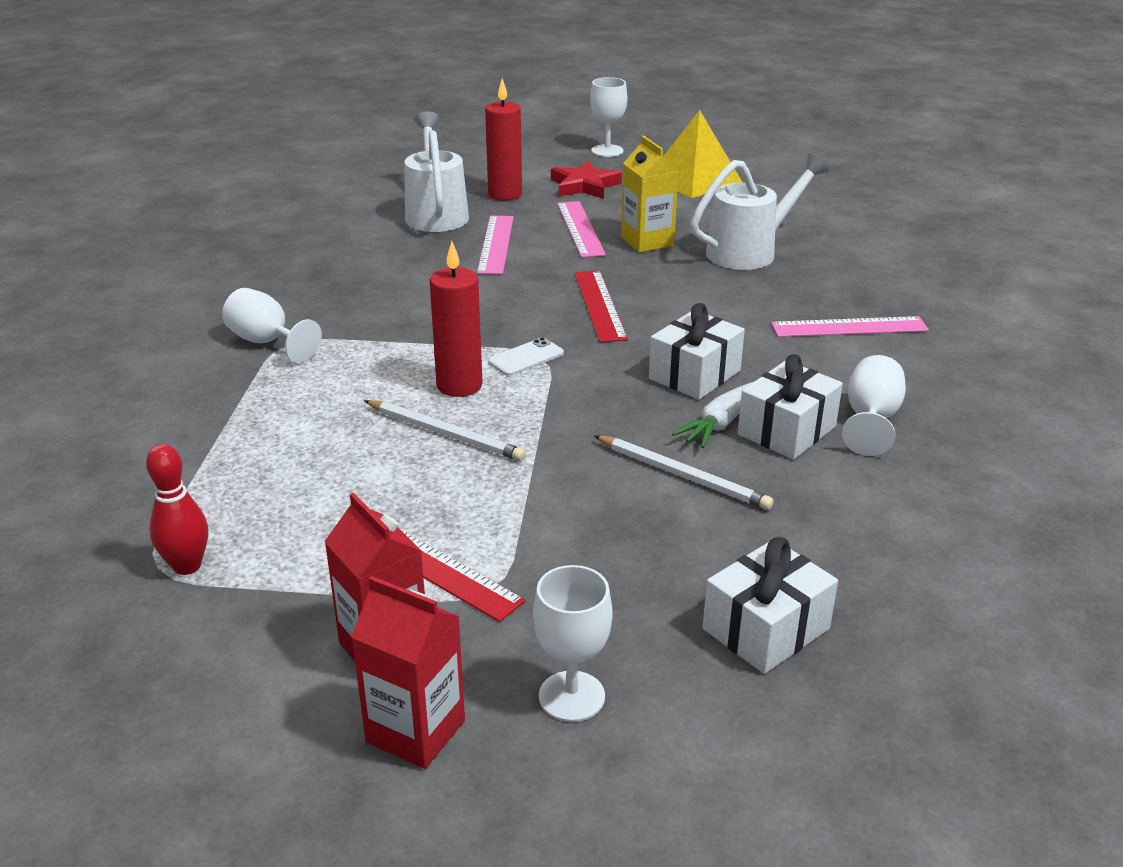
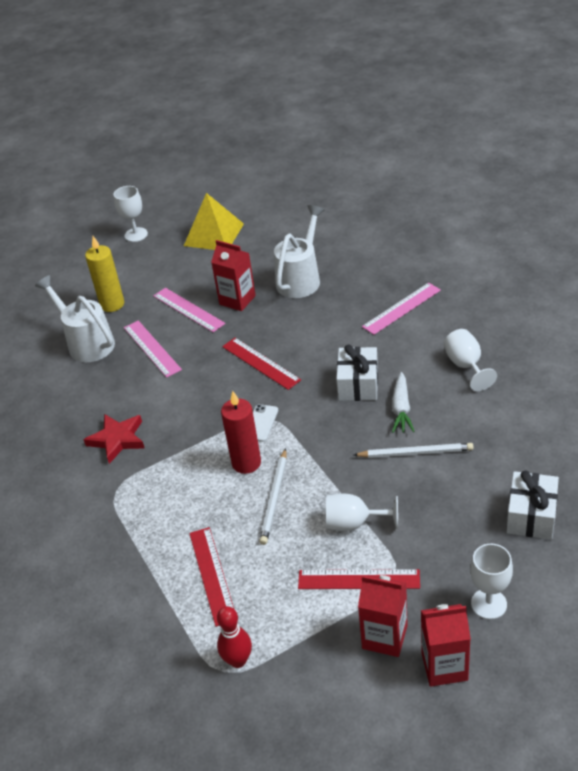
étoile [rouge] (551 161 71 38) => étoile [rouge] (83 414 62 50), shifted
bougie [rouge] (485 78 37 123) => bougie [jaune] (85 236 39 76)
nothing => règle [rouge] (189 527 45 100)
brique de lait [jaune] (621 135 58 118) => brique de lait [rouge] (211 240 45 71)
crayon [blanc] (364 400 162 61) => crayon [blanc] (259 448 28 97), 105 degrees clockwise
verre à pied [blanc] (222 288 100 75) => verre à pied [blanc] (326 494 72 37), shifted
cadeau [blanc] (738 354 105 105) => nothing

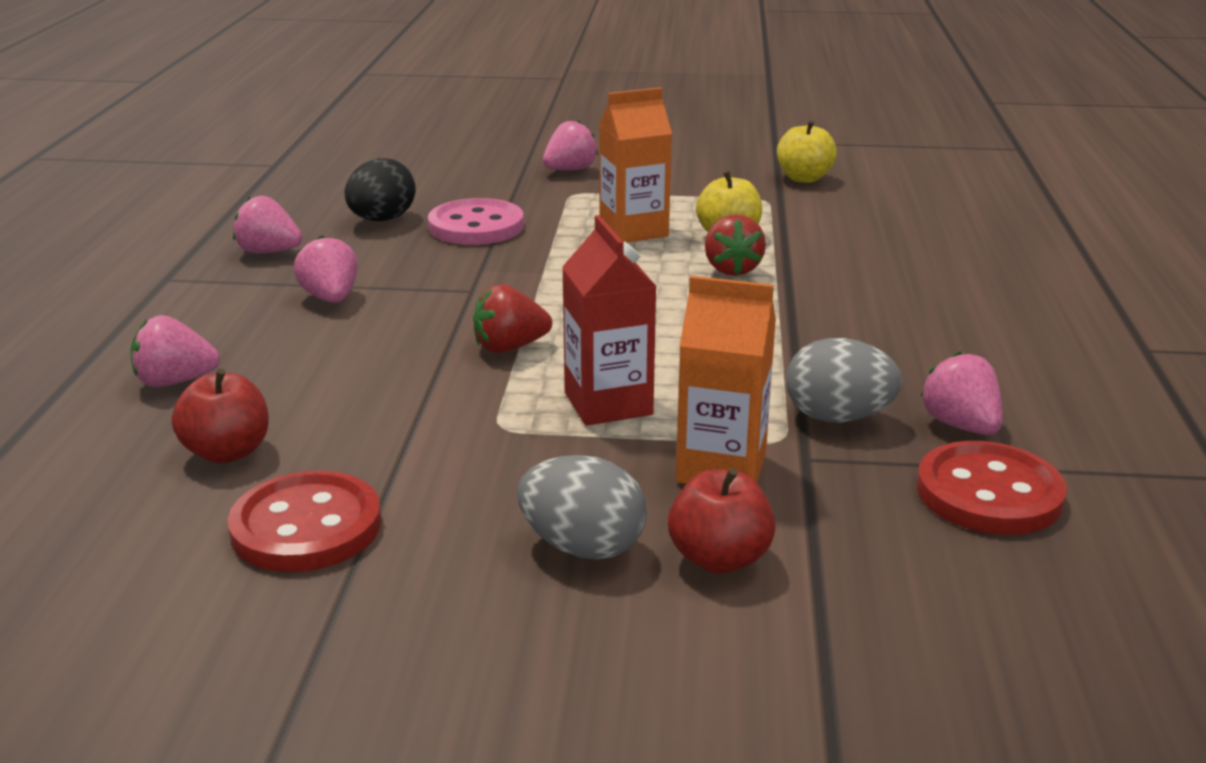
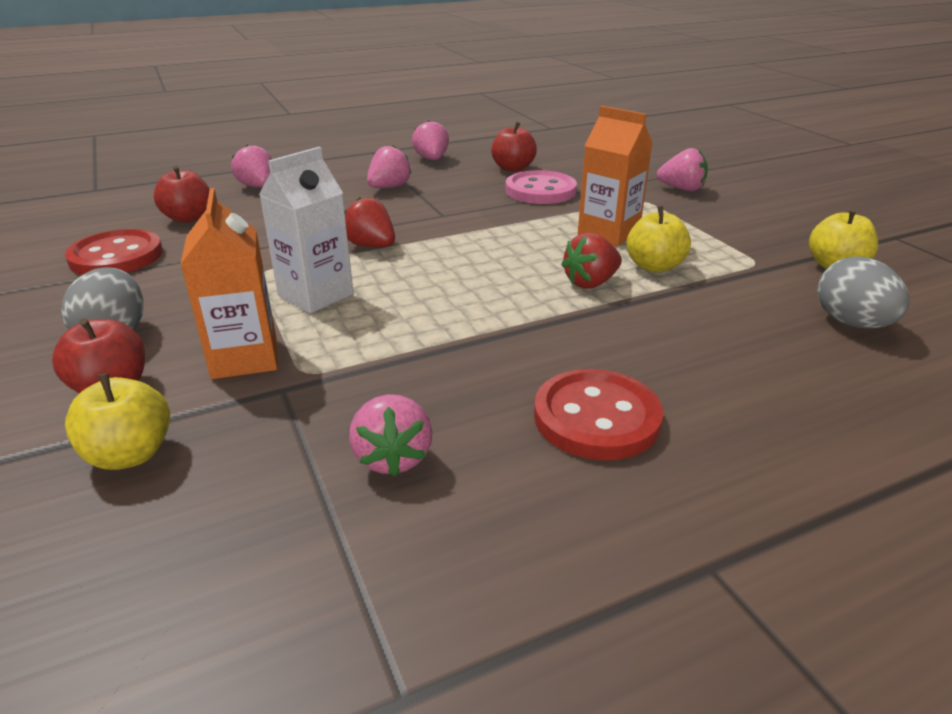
nothing => pomme [jaune] (65 373 105 97)
brique de lait [rouge] (562 215 95 211) => brique de lait [blanc] (259 147 95 166)
fraise [rose] (921 352 82 83) => fraise [rose] (349 394 84 83), 135 degrees clockwise
œuf [noir] (344 158 72 63) => pomme [rouge] (491 122 46 50)
bouton [rouge] (917 441 150 94) => bouton [rouge] (534 369 129 91), shifted
œuf [gris] (786 338 116 84) => œuf [gris] (817 257 92 71), shifted

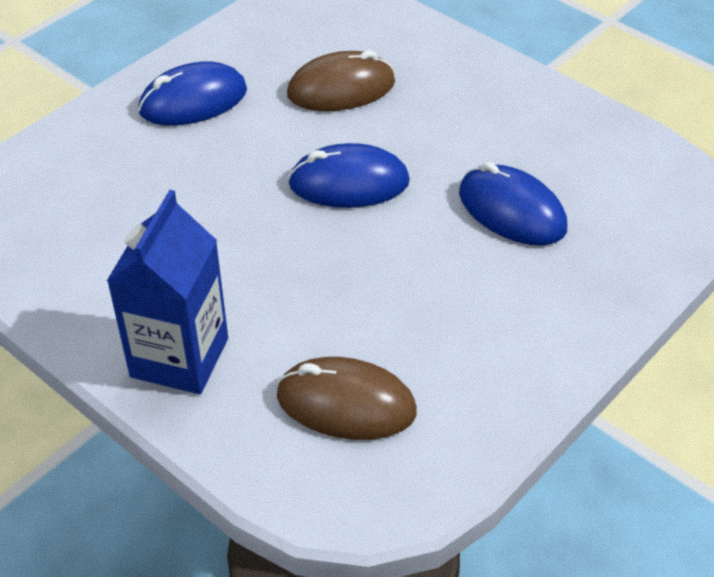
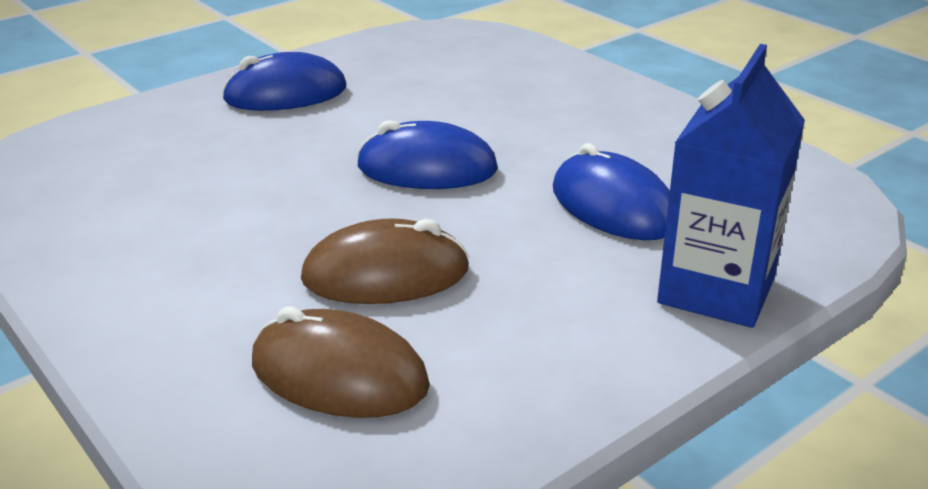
souris [marron] (287 50 108 61) => souris [marron] (301 218 169 86), shifted
brique de lait [bleu] (107 190 121 204) => brique de lait [bleu] (657 44 148 284), shifted

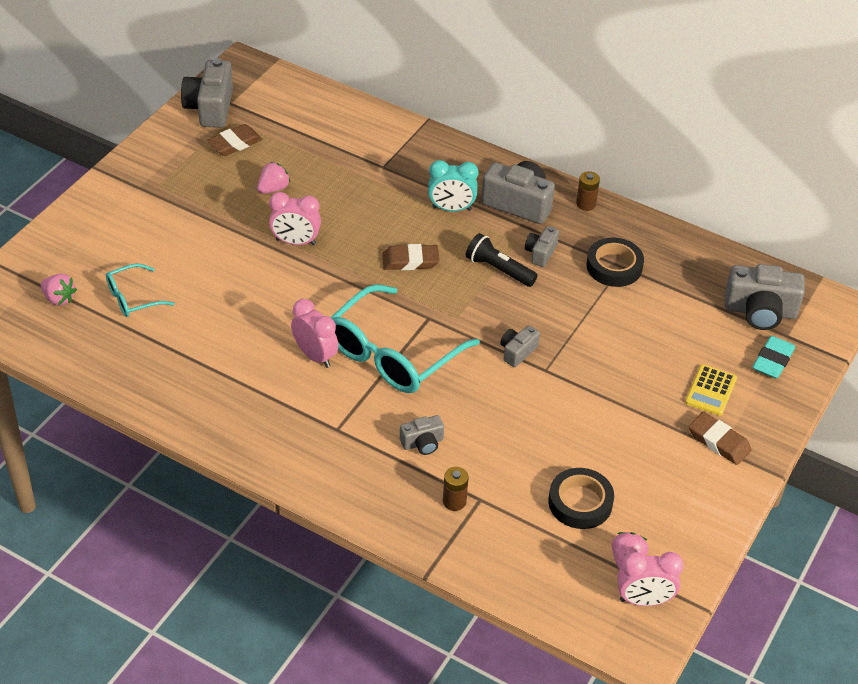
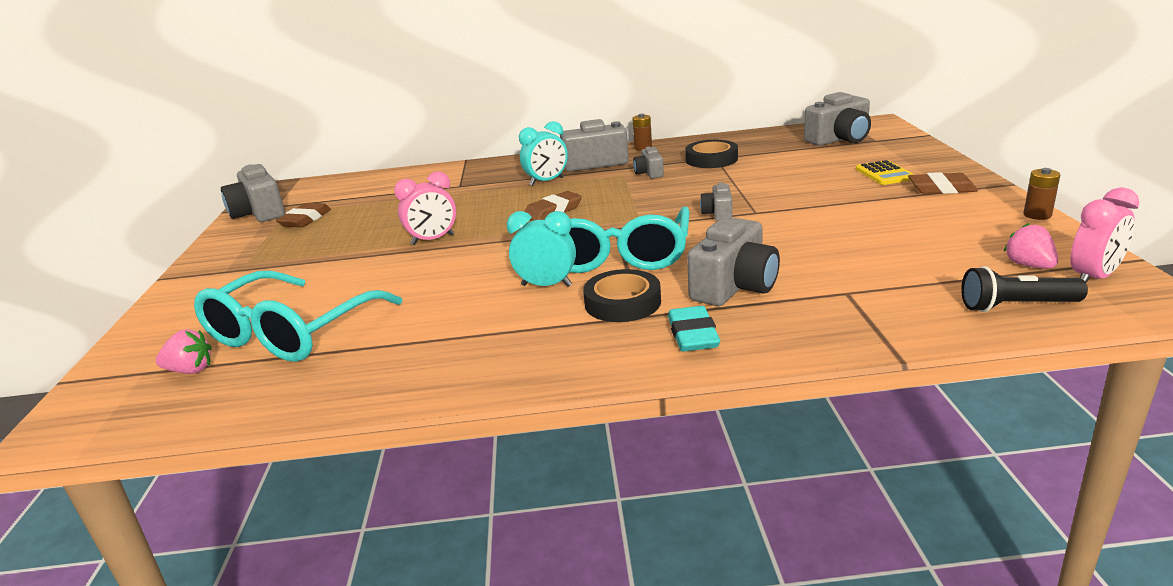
lunettes [turquoise] (106 264 69 53) => lunettes [turquoise] (194 271 209 91), x1.99
réveil [rose] (291 299 47 69) => réveil [turquoise] (507 211 69 76)
ruban adhésif [noir] (548 468 66 61) => ruban adhésif [noir] (583 269 78 53), shifted
gomme [turquoise] (752 336 44 43) => gomme [turquoise] (668 306 52 46), shifted
appareil photo [gris] (400 415 44 40) => appareil photo [gris] (687 218 93 88), x1.86
lampe de poche [noir] (466 233 72 54) => lampe de poche [noir] (961 266 127 46), shifted
pile [marron] (443 467 26 44) => pile [marron] (1023 168 37 52), shifted
fraise [rose] (257 162 33 32) => nothing

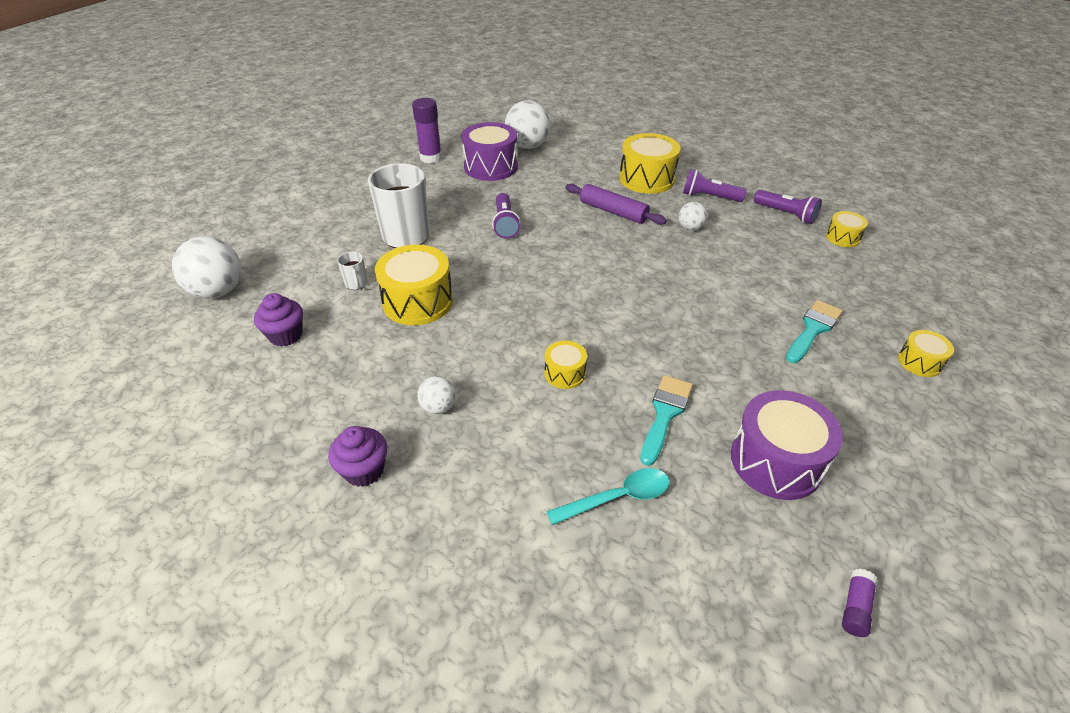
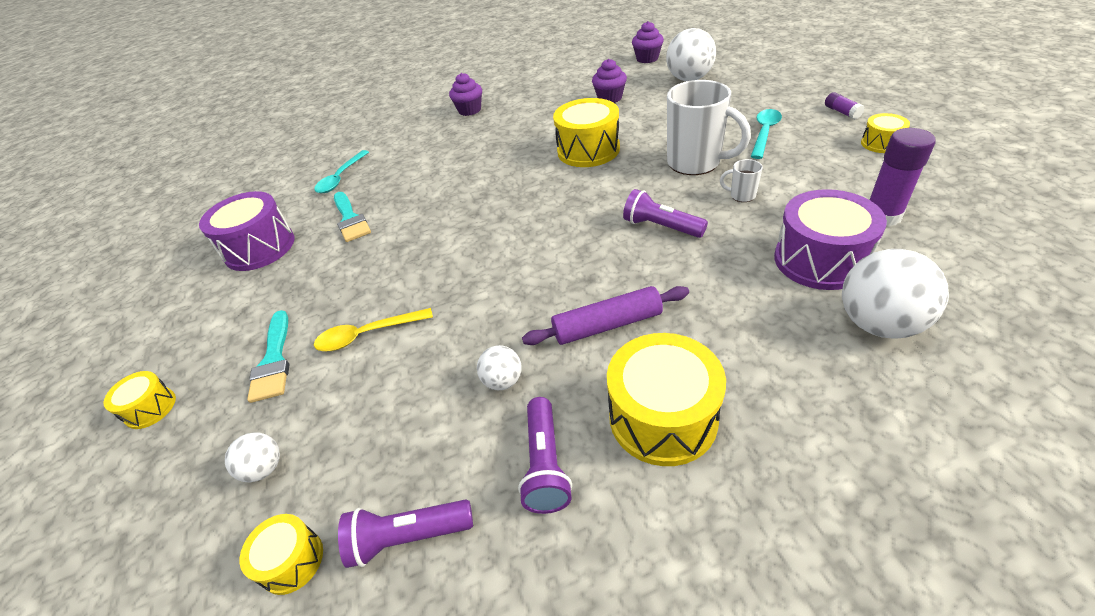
balle [blanc] (417 376 39 38) => balle [blanc] (225 432 55 50), shifted
nothing => cuillère [jaune] (314 308 119 43)
lampe de poche [violet] (683 169 64 33) => lampe de poche [violet] (518 397 54 117), 120 degrees clockwise
nothing => muffin [violet] (632 21 32 42)
tasse [blanc] (337 251 30 39) => tasse [blanc] (720 159 43 43), shifted
nothing => cuillère [turquoise] (751 109 31 50)
bâton de colle [violet] (842 569 35 68) => bâton de colle [violet] (825 92 40 27), shifted
tambour [jaune] (544 341 43 48) => tambour [jaune] (861 113 49 40), shifted

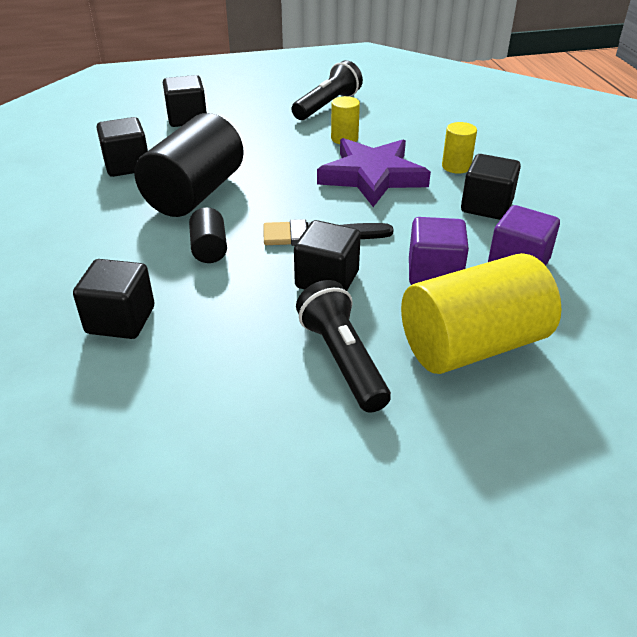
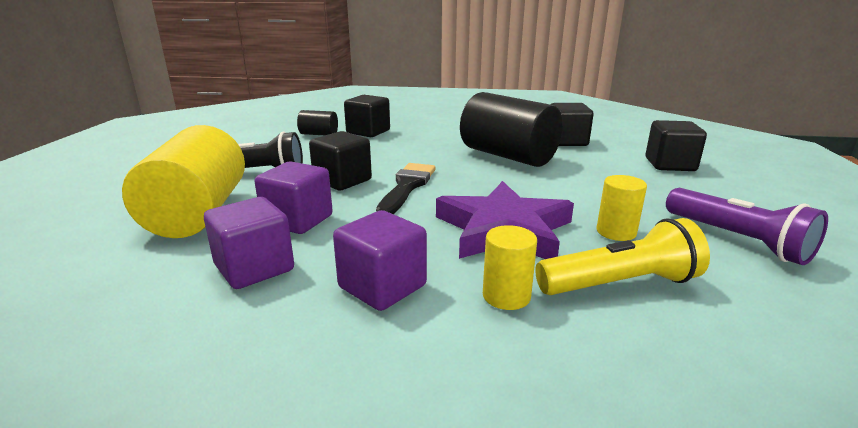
cylindre [noir] (189 207 38 56) => cylindre [noir] (297 110 41 25), shifted
cube [noir] (461 154 60 66) => cube [violet] (333 210 94 101)
nothing => lampe de poche [jaune] (535 218 175 77)
lampe de poche [noir] (292 60 71 60) => lampe de poche [violet] (666 188 162 77)

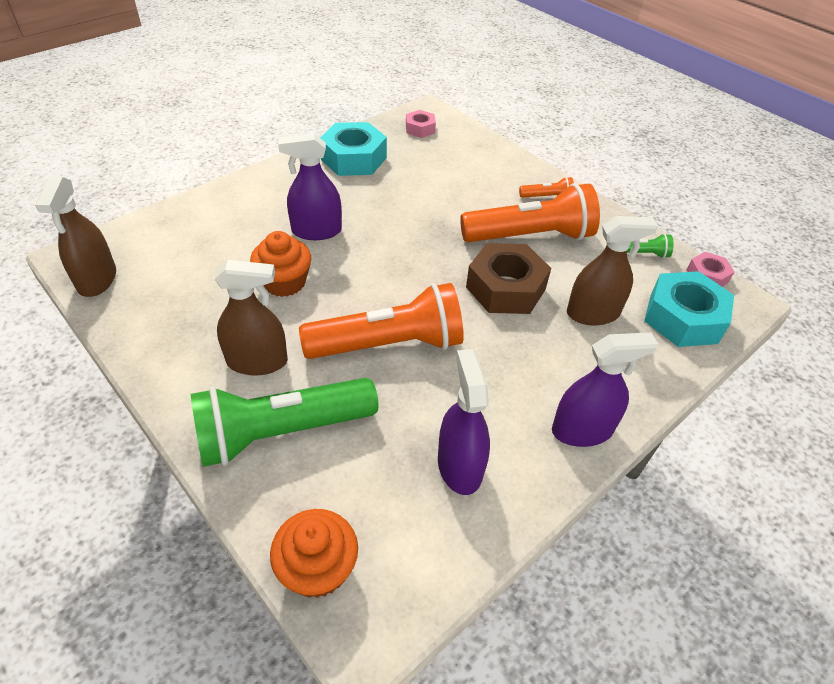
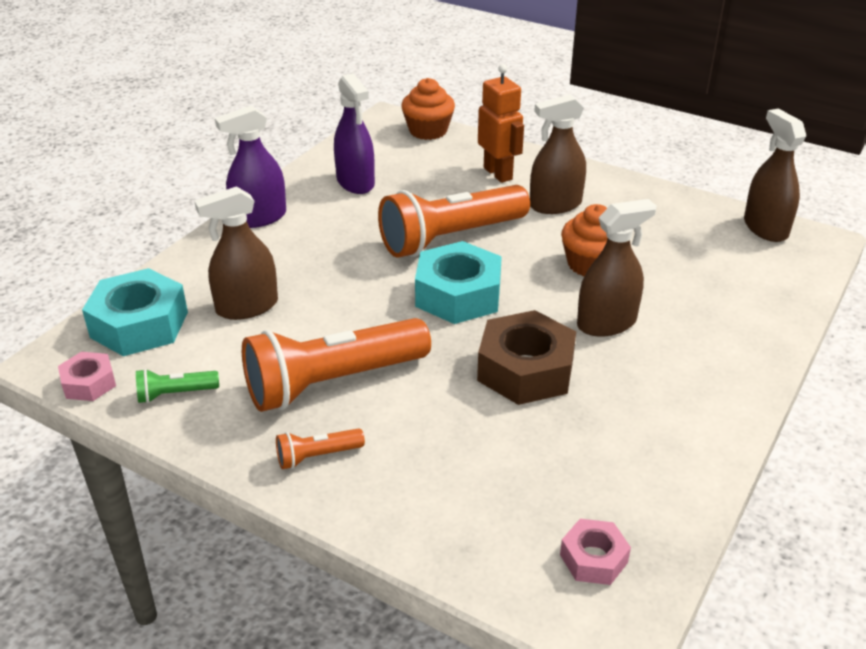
écrou [turquoise] (320 122 67 54) => écrou [turquoise] (415 241 87 83), shifted
écrou [marron] (466 243 85 71) => écrou [marron] (477 310 99 95), shifted
lampe de poche [vert] (191 378 187 89) => robot [orange] (478 64 46 119)
vaporisateur [violet] (278 133 64 107) => vaporisateur [marron] (577 199 80 138)

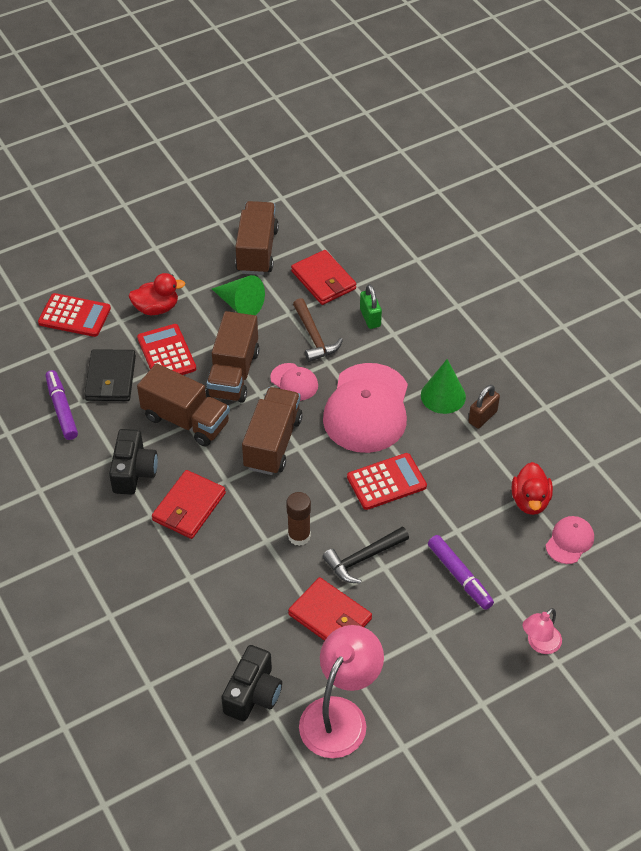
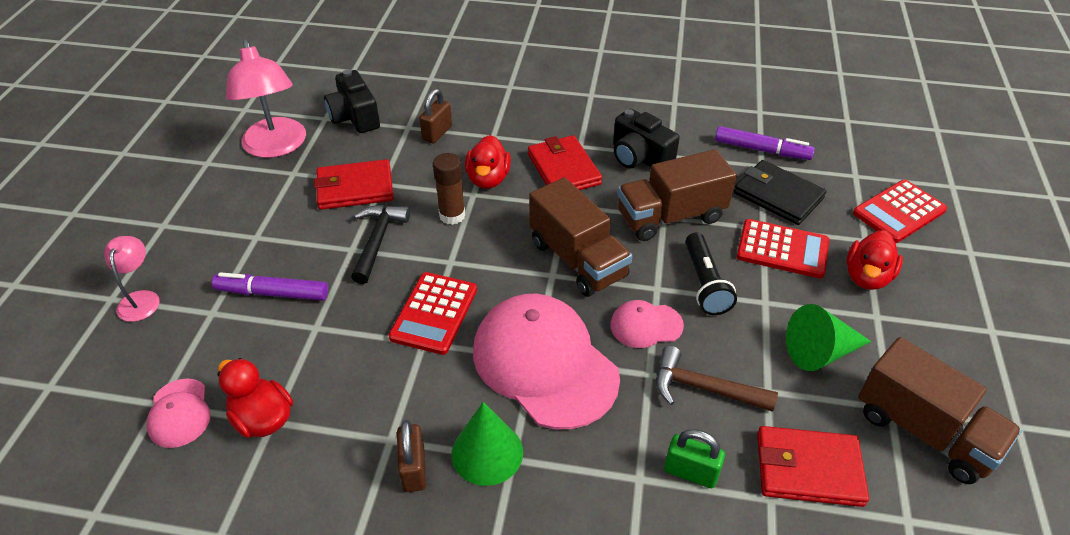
nothing => cadenas [marron] (419 89 33 54)
nothing => canard [rouge] (465 135 46 54)
camion [marron] (206 311 54 92) => lampe de poche [noir] (685 233 52 82)

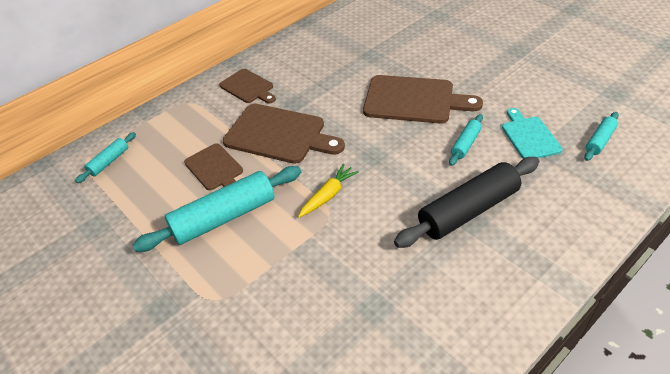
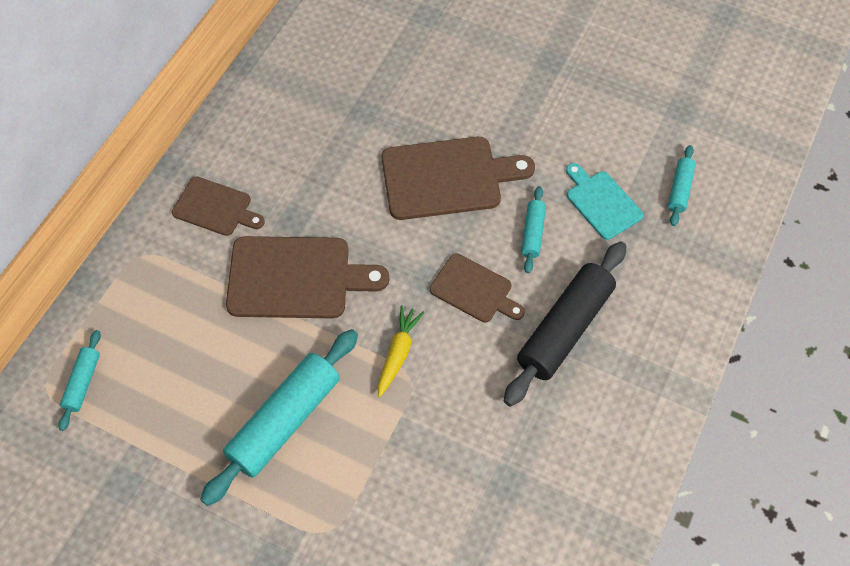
planche à découper [marron] (184 143 59 47) => planche à découper [marron] (430 253 95 70), shifted

